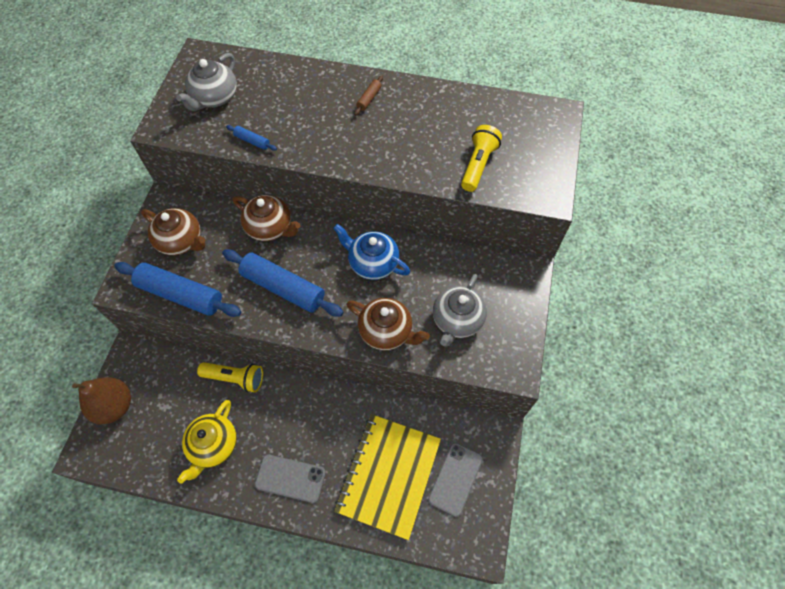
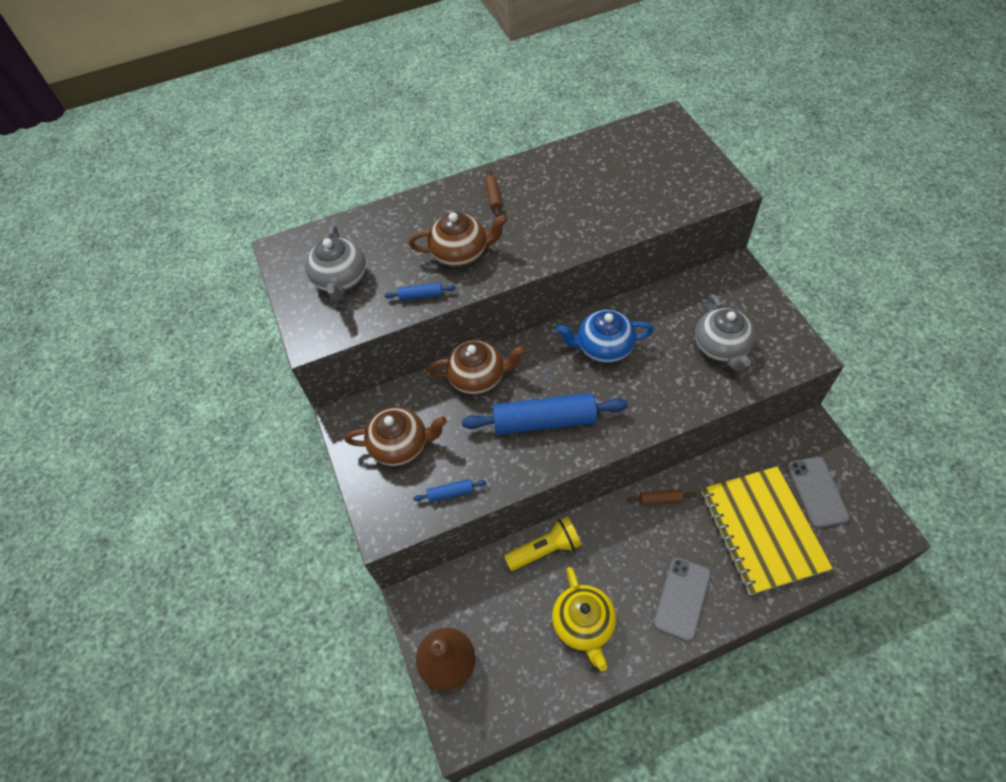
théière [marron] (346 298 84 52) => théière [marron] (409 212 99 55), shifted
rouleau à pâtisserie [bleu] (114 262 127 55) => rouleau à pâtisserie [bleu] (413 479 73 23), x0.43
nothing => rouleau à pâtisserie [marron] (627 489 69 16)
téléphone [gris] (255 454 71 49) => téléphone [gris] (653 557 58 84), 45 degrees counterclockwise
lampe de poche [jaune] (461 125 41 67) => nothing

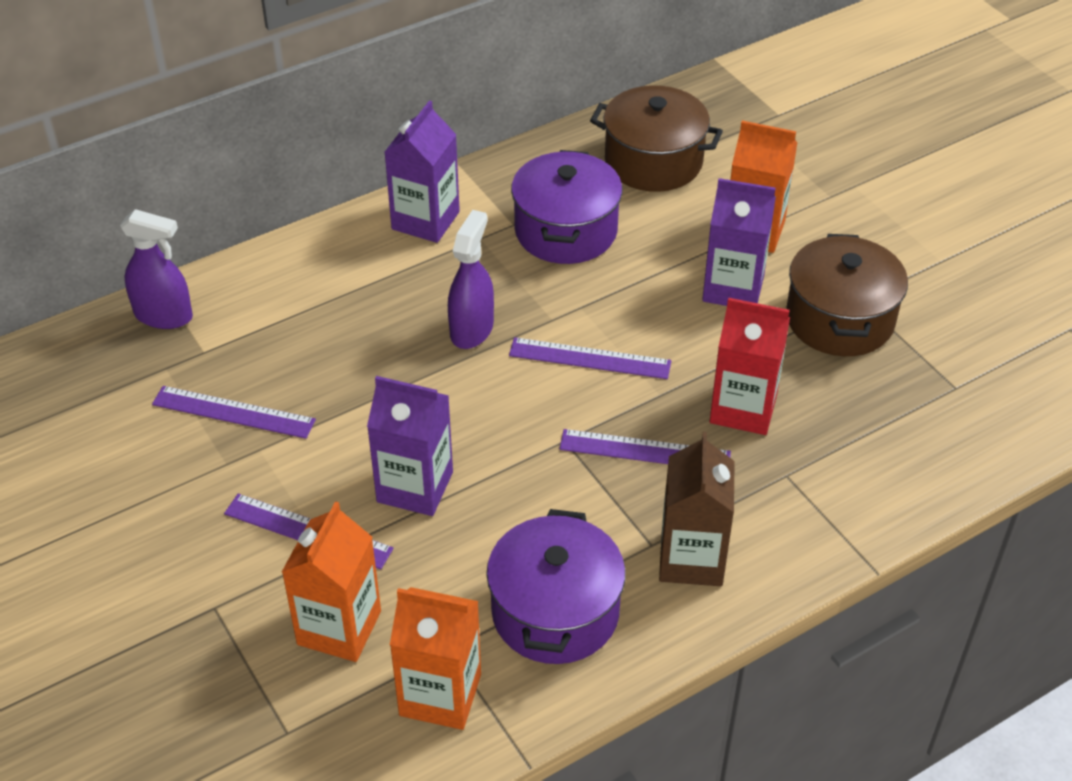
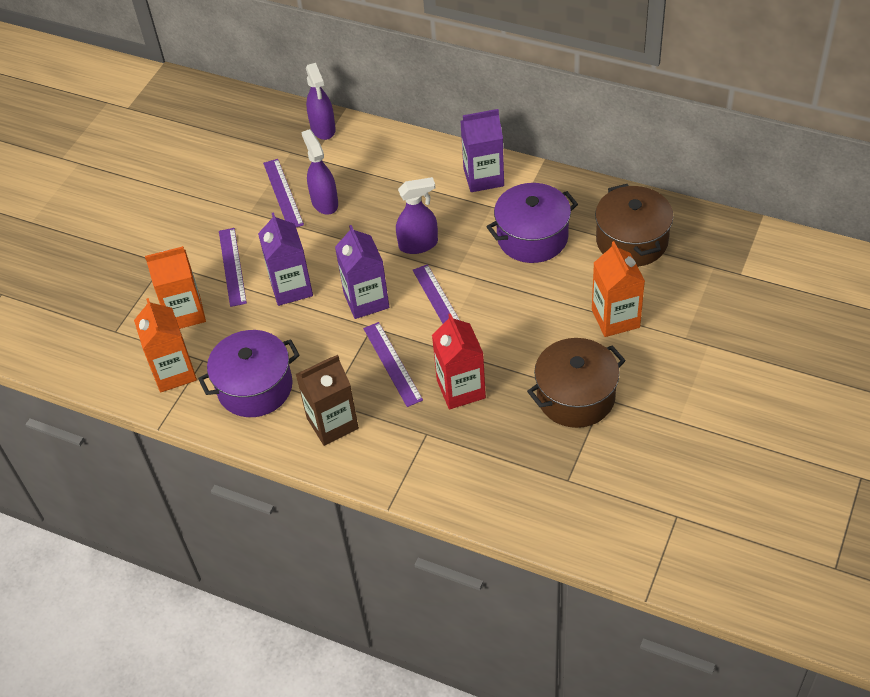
nothing => vaporisateur [violet] (301 129 37 86)
brique de lait [violet] (702 178 74 128) => brique de lait [violet] (335 225 54 94), shifted

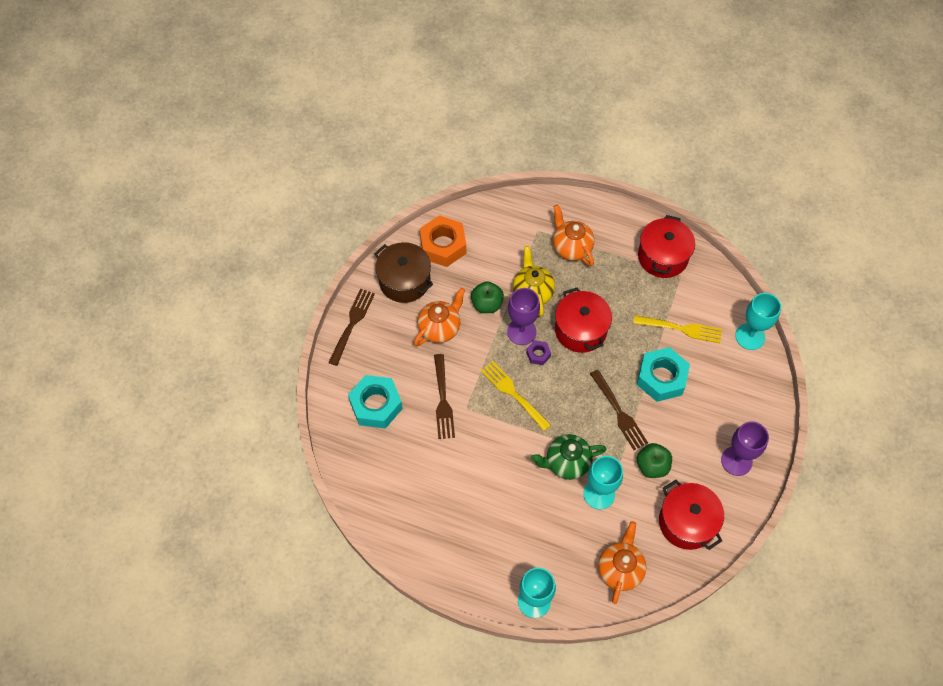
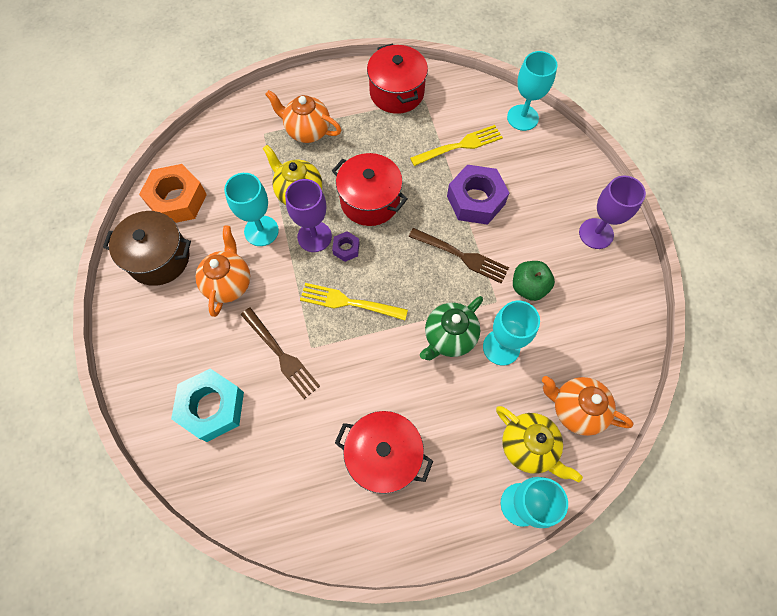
pomme [vert] (471 281 33 32) => verre à pied [turquoise] (224 173 55 73)
marmite [rouge] (659 480 65 70) => marmite [rouge] (335 411 98 83), shifted
écrou [turquoise] (637 347 53 55) => écrou [violet] (447 165 62 60)
nothing => théière [jaune] (496 406 87 77)
théière [orange] (598 521 48 83) => théière [orange] (542 376 92 60), 45 degrees counterclockwise
fourchette [marron] (328 289 47 77) => nothing

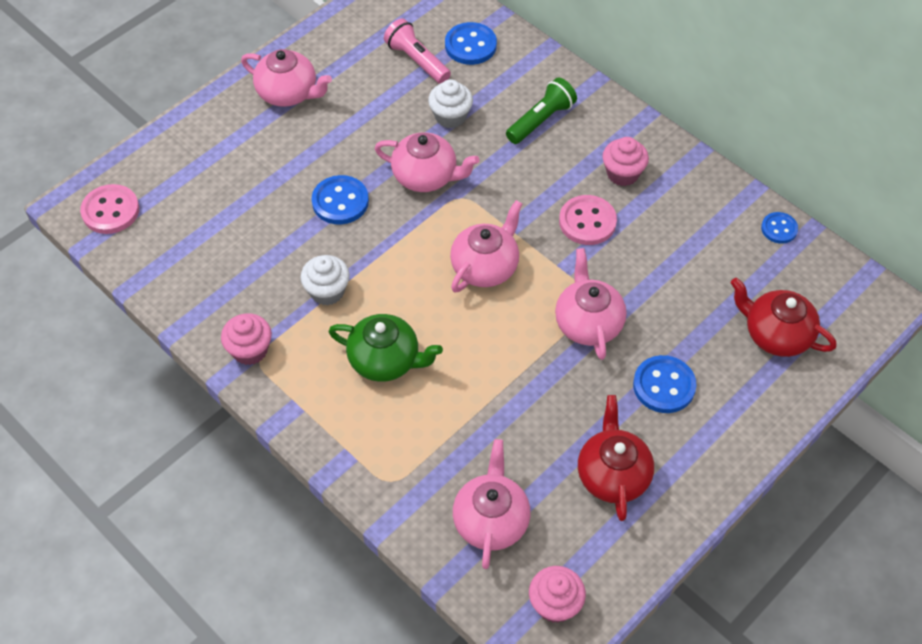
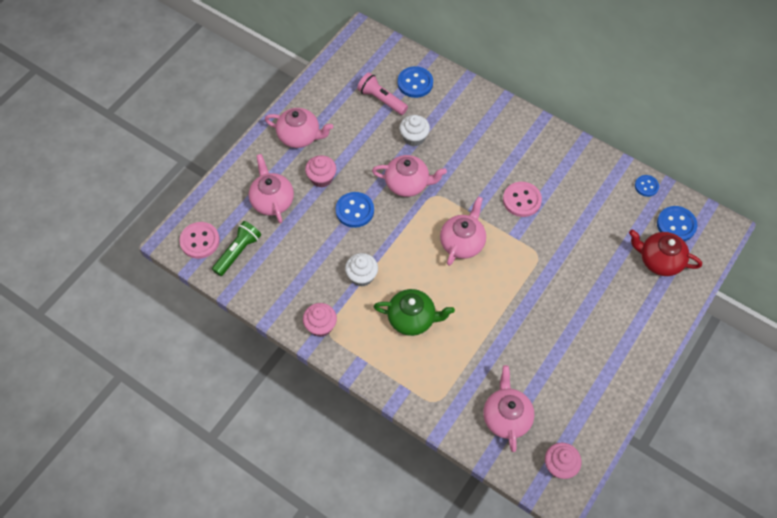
lampe de poche [vert] (506 77 71 67) => lampe de poche [vert] (212 221 49 55), shifted
théière [rose] (555 248 72 112) => théière [rose] (249 154 45 69), shifted
muffin [rose] (603 137 46 49) => muffin [rose] (305 155 31 33), shifted
bouton [bleu] (633 355 64 58) => bouton [bleu] (657 206 40 35), shifted
théière [rouge] (578 395 76 126) => nothing

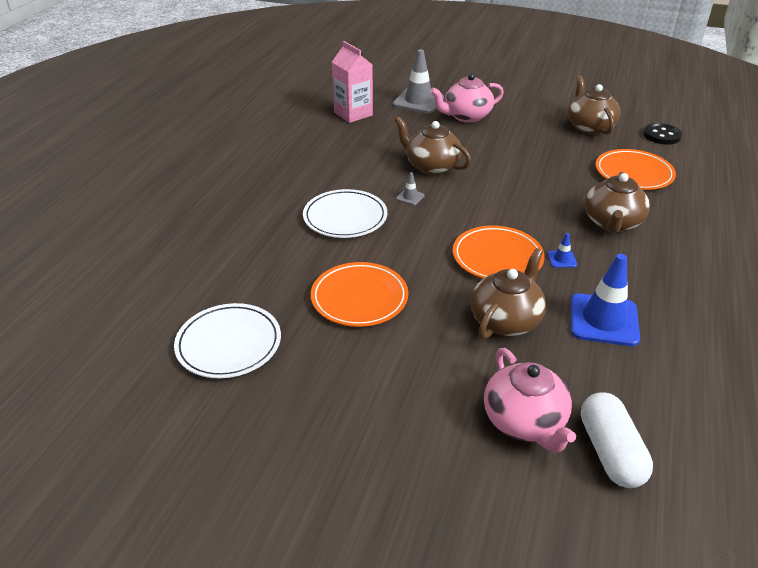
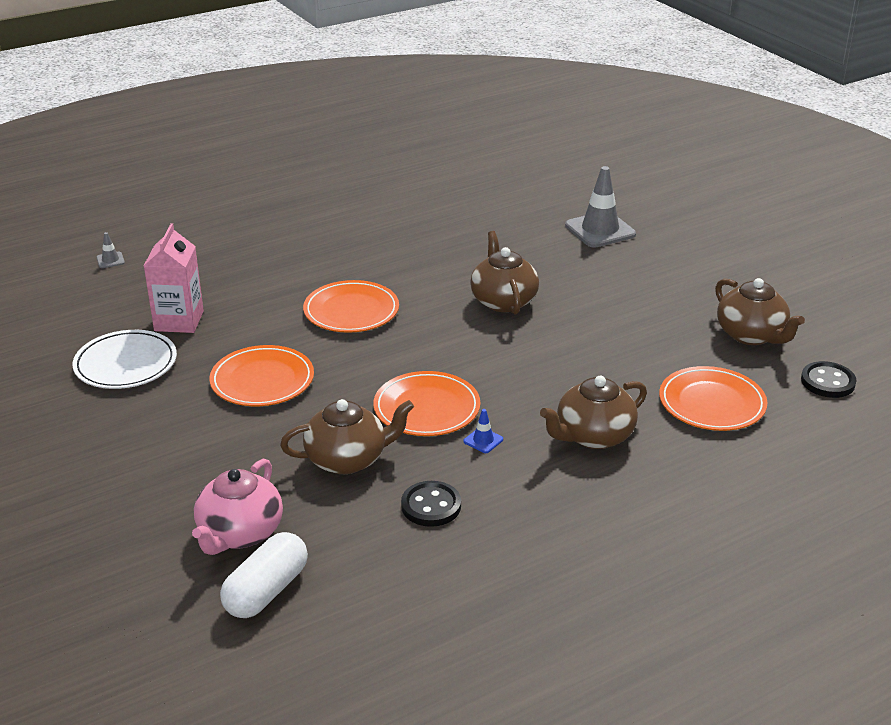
cône de chantier [gris] (396 172 29 33) => cône de chantier [gris] (97 232 28 36), shifted
brique de lait [rose] (332 41 41 82) => brique de lait [rose] (144 223 60 110), shifted
assiette [blanc] (303 189 84 49) => assiette [orange] (303 280 96 53)
cône de chantier [bleu] (571 254 69 92) => bouton [noir] (401 481 60 46)
théière [marron] (568 75 53 60) => théière [marron] (715 278 90 67), 120 degrees clockwise
théière [rose] (430 73 74 50) => nothing

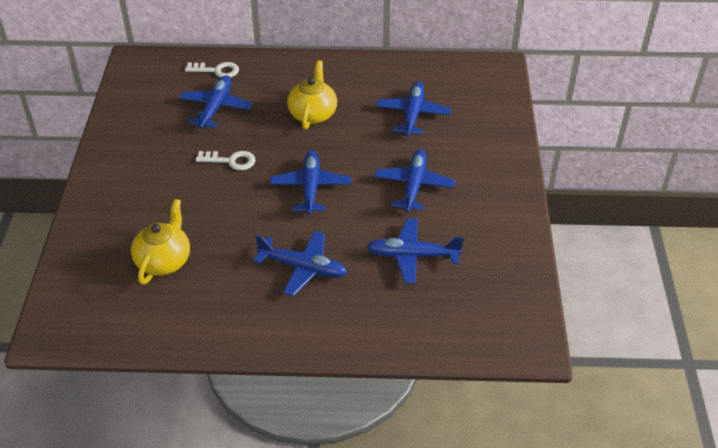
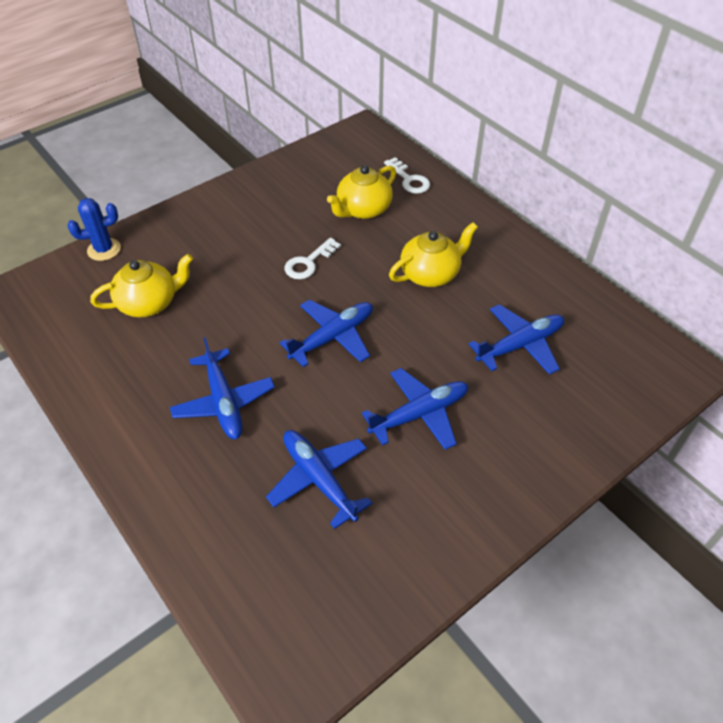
nothing => cactus [bleu] (67 198 54 63)
clé [blanc] (196 151 59 19) => clé [blanc] (285 238 56 41), 75 degrees clockwise
avion [bleu] (179 75 73 54) => théière [jaune] (327 165 69 54)

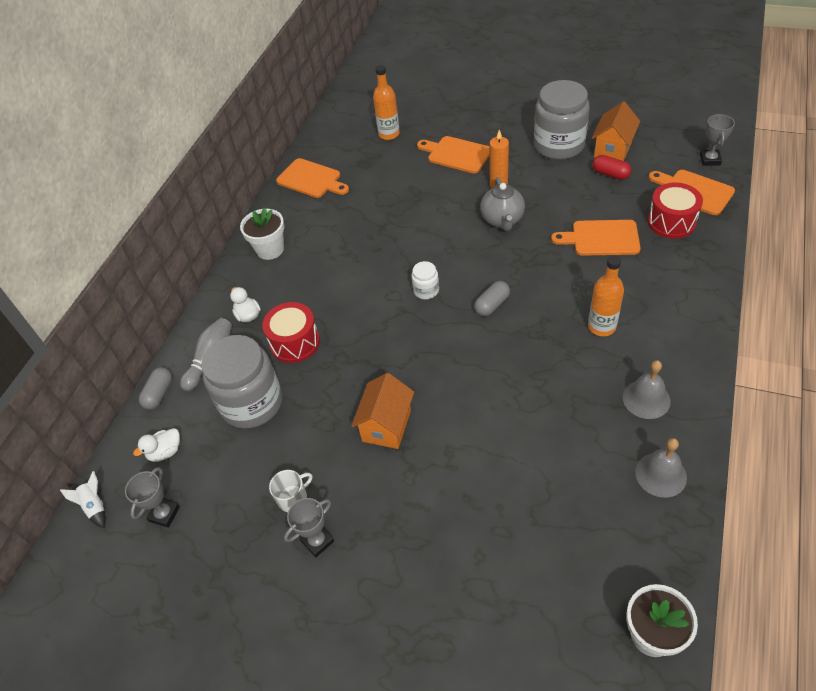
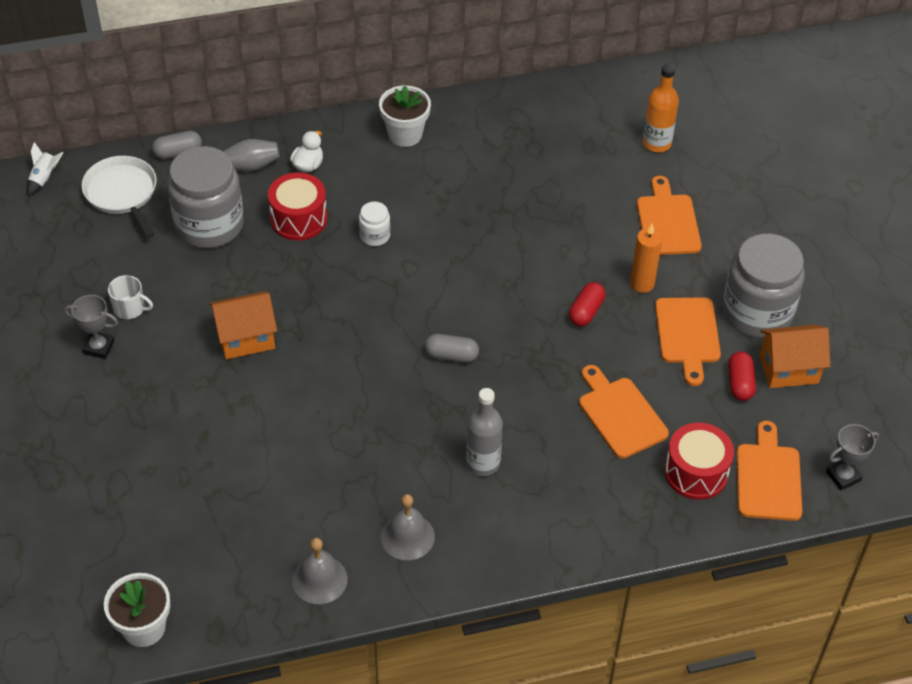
canard [blanc] (133 428 47 34) => poêle [blanc] (81 156 76 82)
bocal [blanc] (412 261 27 38) => bocal [blanc] (359 202 31 44), shifted
bouteille [orange] (588 255 36 81) => bouteille [gris] (466 388 37 88)
théière [gris] (480 177 45 54) => gélule [rouge] (569 282 37 44)
planche à découper [orange] (276 158 73 40) => planche à découper [orange] (655 298 66 88), shifted
trophée [gris] (125 467 55 61) => nothing

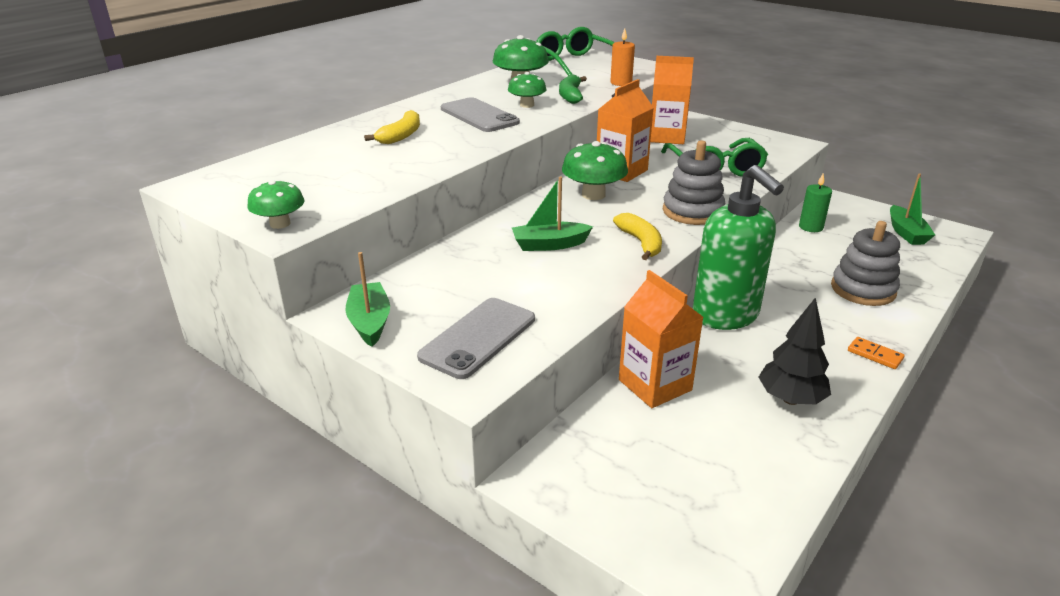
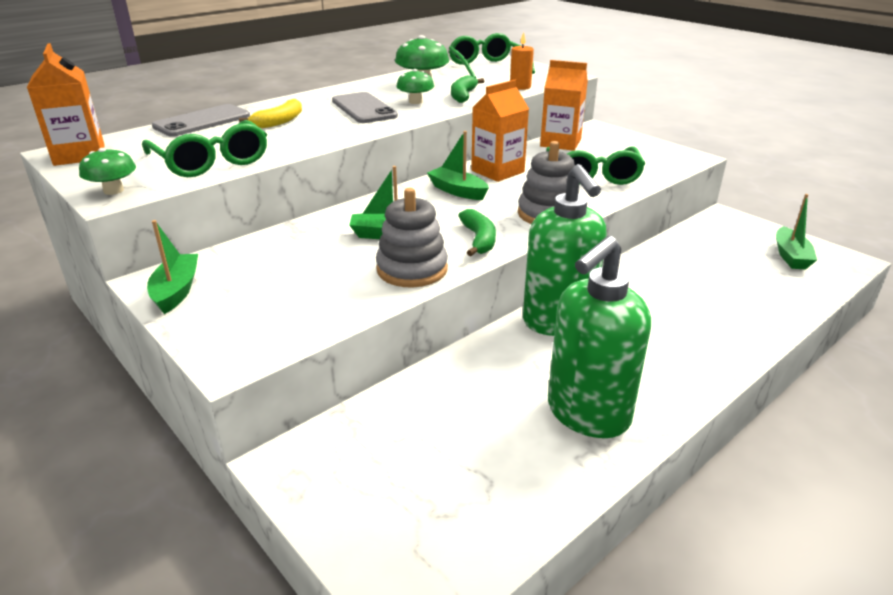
brique de lait [orange] (619 270 84 138) => brique de lait [orange] (27 43 78 123), shifted
nothing => lunettes [vert] (142 120 125 57)
téléphone [gris] (417 298 118 81) => téléphone [gris] (152 104 98 33), shifted
jouet à empiler [gris] (831 221 69 85) => jouet à empiler [gris] (376 188 72 100), shifted
champignon [vert] (562 141 66 59) => bateau [vert] (427 131 62 69)
banane [jaune] (613 213 49 47) => banane [vert] (458 209 38 47)
arbre [noir] (758 297 73 108) => distributeur de savon [vert] (548 236 103 202)
bougie [vert] (799 174 33 58) => nothing
domino [orange] (848 337 57 32) => nothing

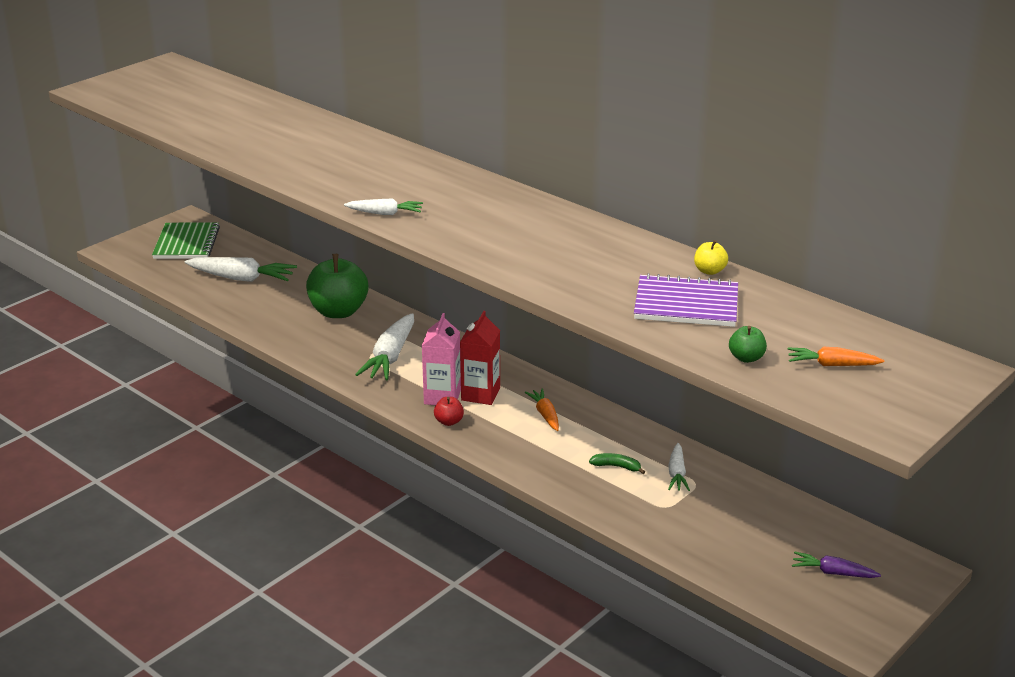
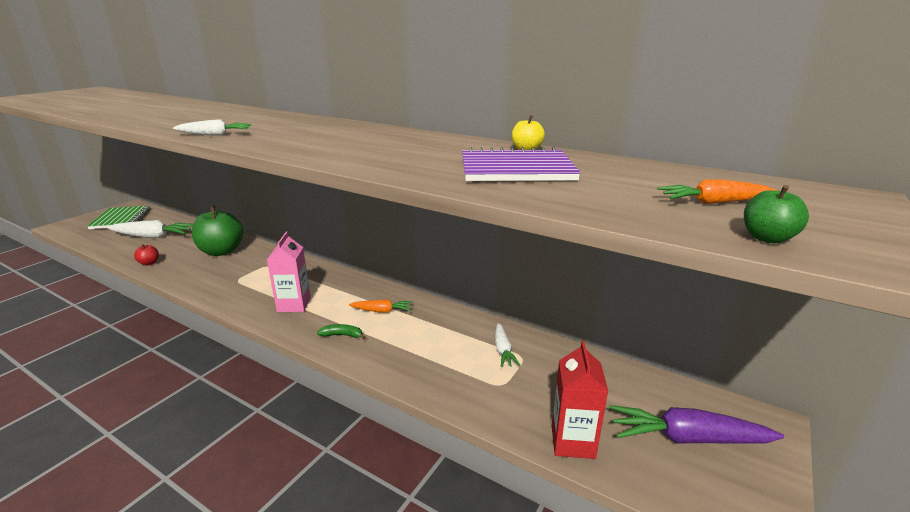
pomme [rouge] (434 397 30 29) => pomme [rouge] (134 244 25 21), shifted
banane [vert] (589 453 56 21) => banane [vert] (317 324 49 15), shifted
carotte [orange] (525 388 34 43) => carotte [orange] (349 299 63 14), 120 degrees clockwise
brique de lait [rouge] (460 311 40 94) => brique de lait [rouge] (552 341 56 118), shifted
carotte [violet] (792 552 89 26) => carotte [violet] (609 405 175 39), x1.79
pomme [vert] (729 326 38 37) => pomme [vert] (744 185 65 58), shifted
carotte [blanc] (355 313 59 67) => nothing

